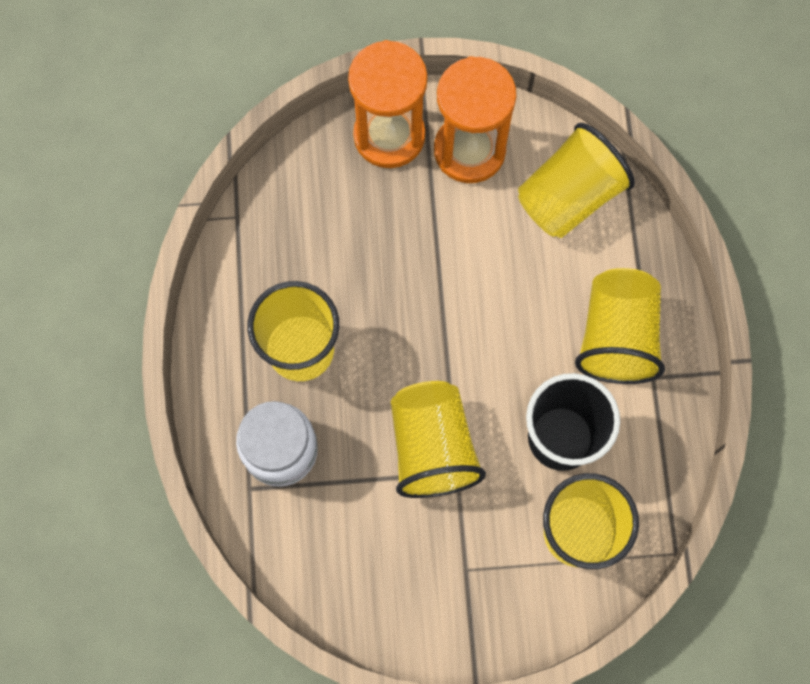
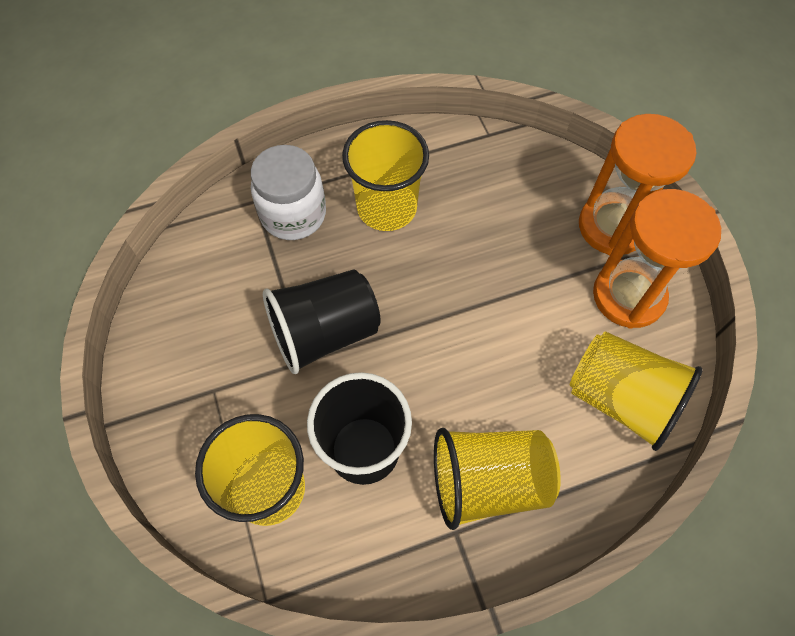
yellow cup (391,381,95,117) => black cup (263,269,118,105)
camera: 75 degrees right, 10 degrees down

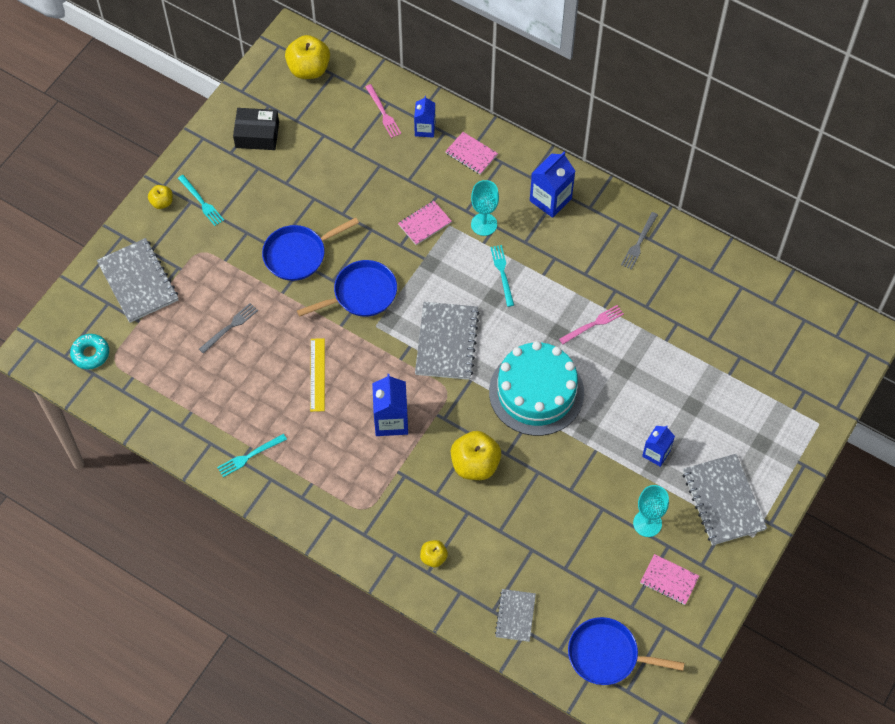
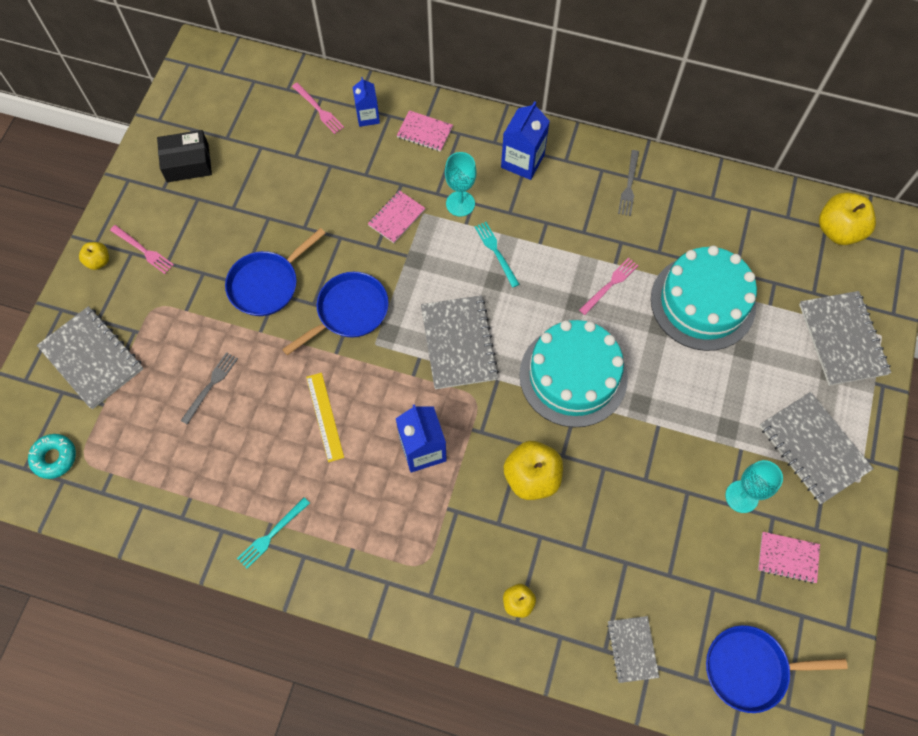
yellow apple (285,35,45,44) => yellow apple (819,193,57,52), relocated
turquoise fork (178,175,46,51) => pink fork (110,225,64,49)
blue carton (642,425,33,42) => nothing
nothing => turquoise cake (651,246,106,105)
nothing => grey notebook (799,291,92,95)
camera: 15 degrees left, 5 degrees up

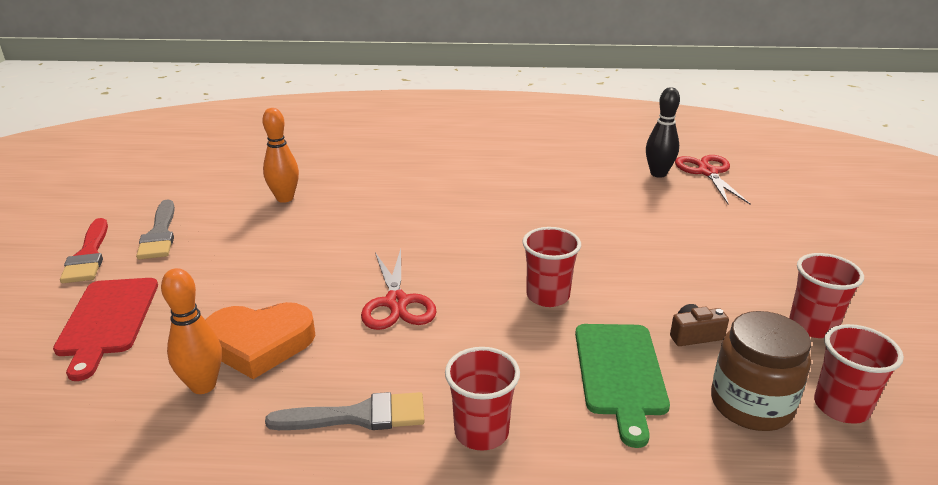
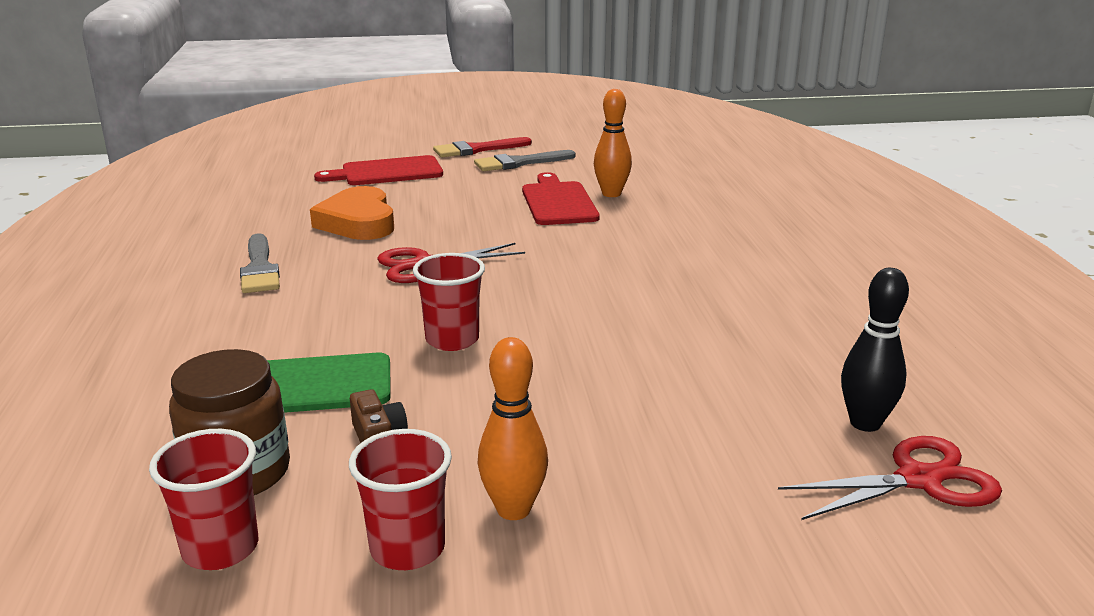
orange bowling pin (161,268,61,126) => orange bowling pin (478,337,70,183), relocated
red cup (445,347,75,104) => nothing
nothing => red cutting board (522,172,77,53)
camera: 80 degrees right, 5 degrees down

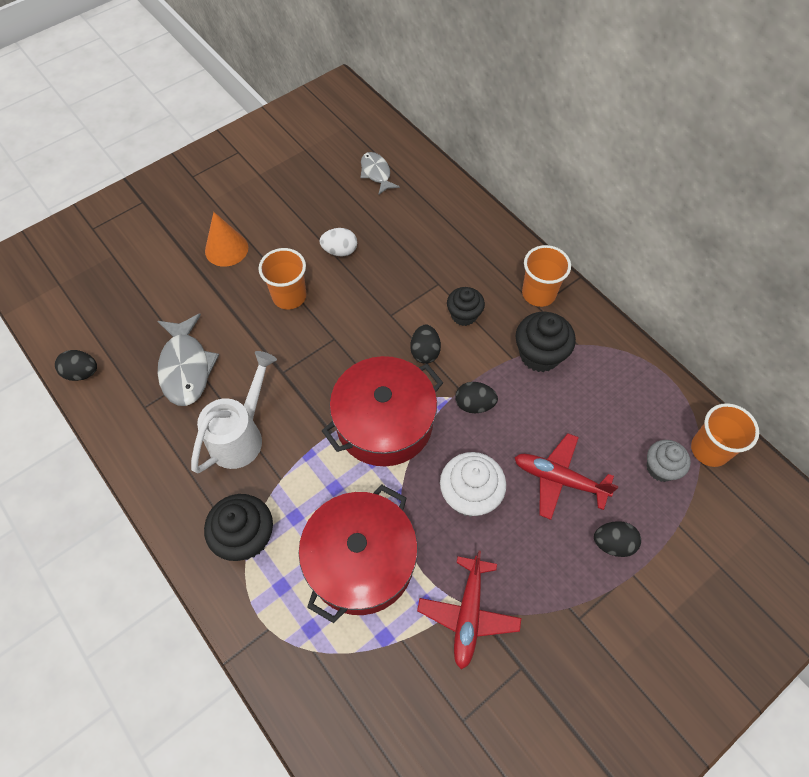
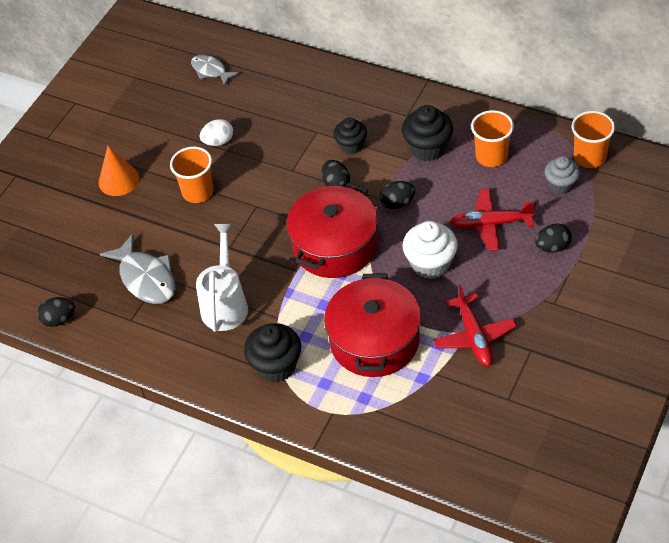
orange cup (522,245,49,62) => orange cup (471,110,43,57), relocated
camera: 20 degrees left, 10 degrees down

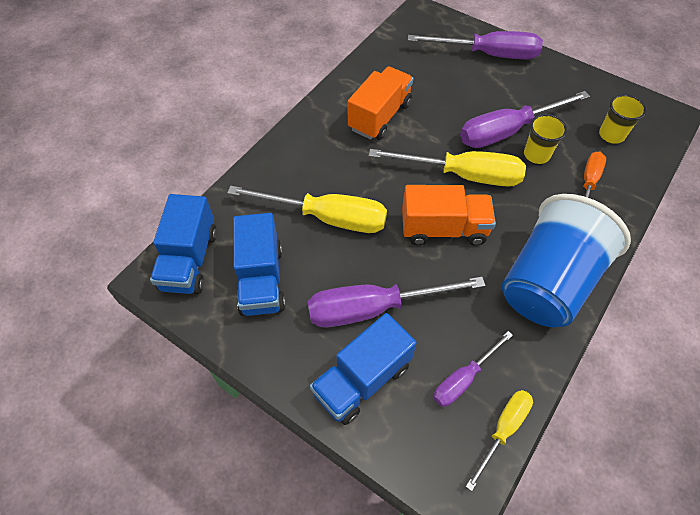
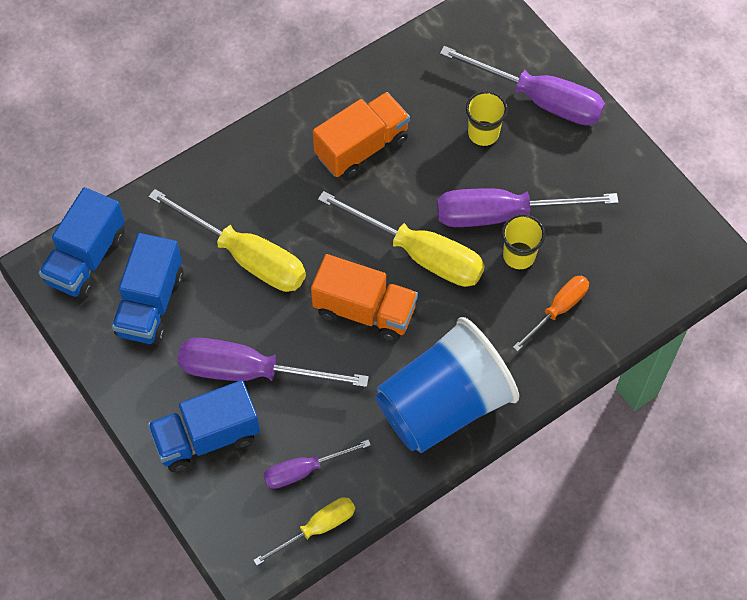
yellow cup (599,94,48,50) => yellow cup (466,91,42,55), relocated
camera: 20 degrees right, 5 degrees up

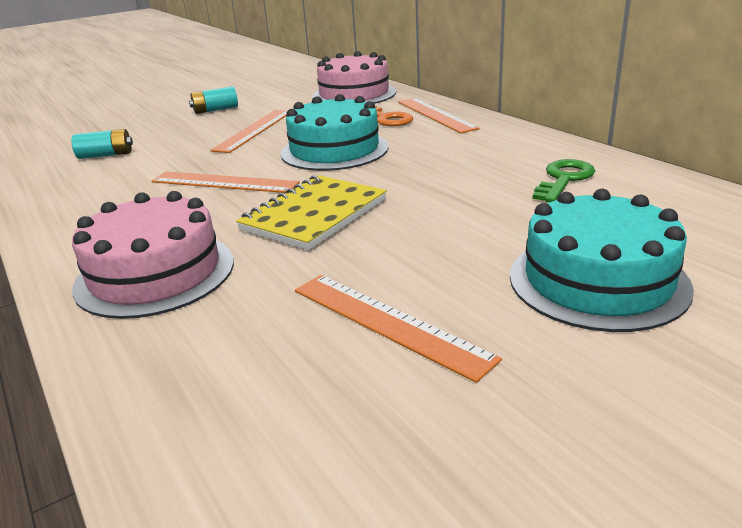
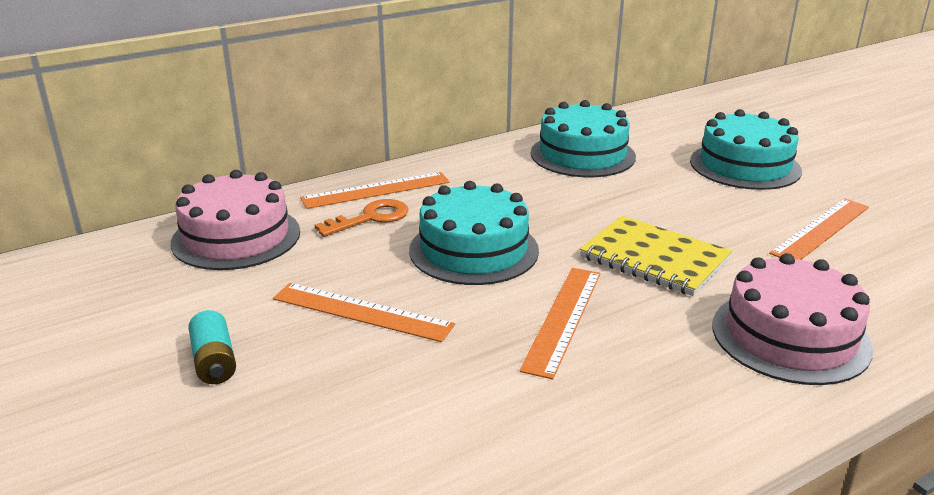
turquoise battery (71,129,62,30) => nothing
green key (532,159,63,43) => turquoise cake (531,100,105,77)
camera: 90 degrees left, 0 degrees up

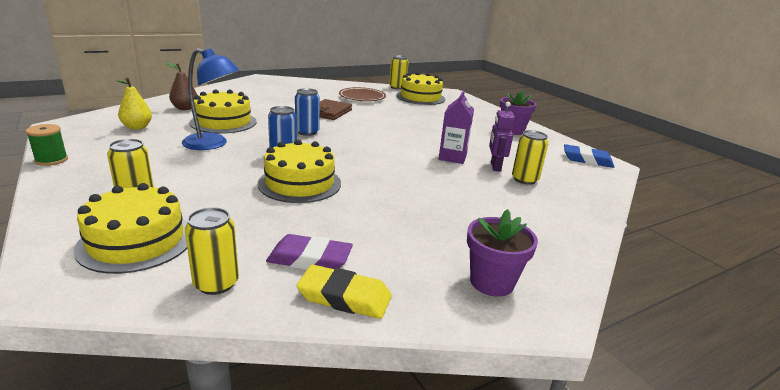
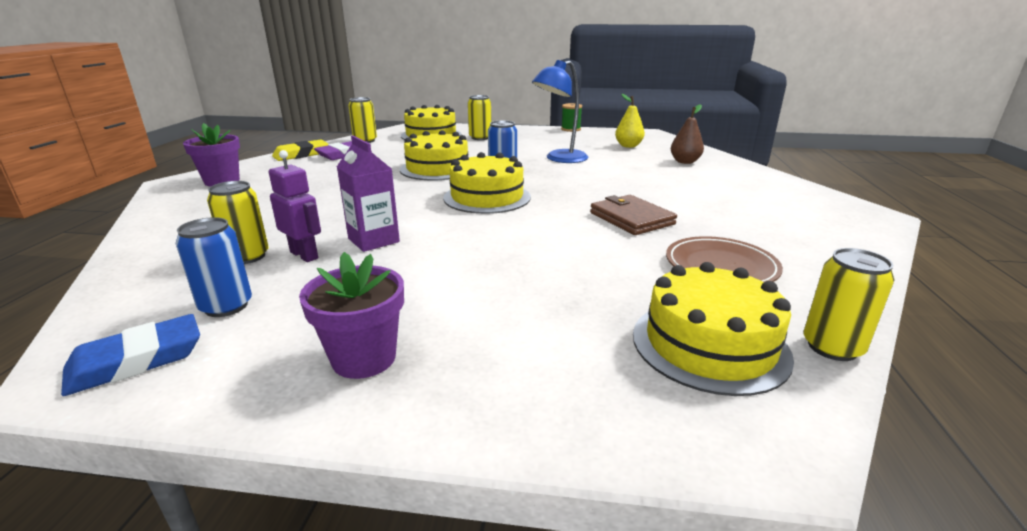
blue can (295,88,25,48) => blue can (176,217,76,100), relocated
yellow cake (190,89,67,45) => yellow cake (443,152,88,62), relocated
camera: 130 degrees right, 0 degrees up

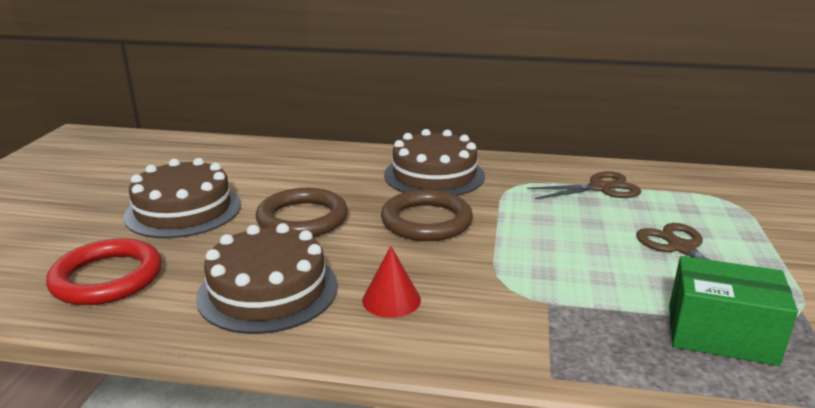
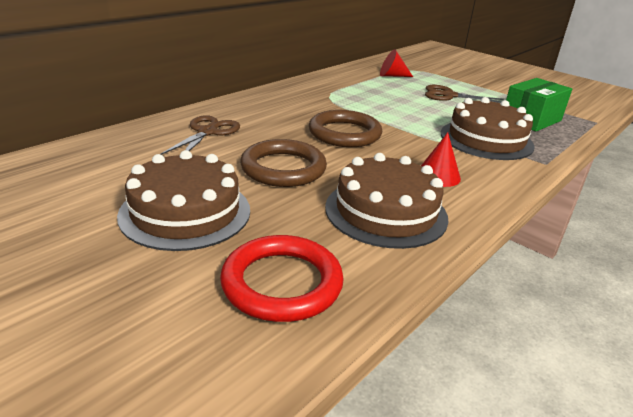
brown cake (384,129,101,67) => brown cake (441,97,94,63), relocated
brown scissors (527,171,114,28) => brown scissors (161,115,79,40), relocated
nothing => red cone (380,49,33,28)
camera: 60 degrees left, 5 degrees up

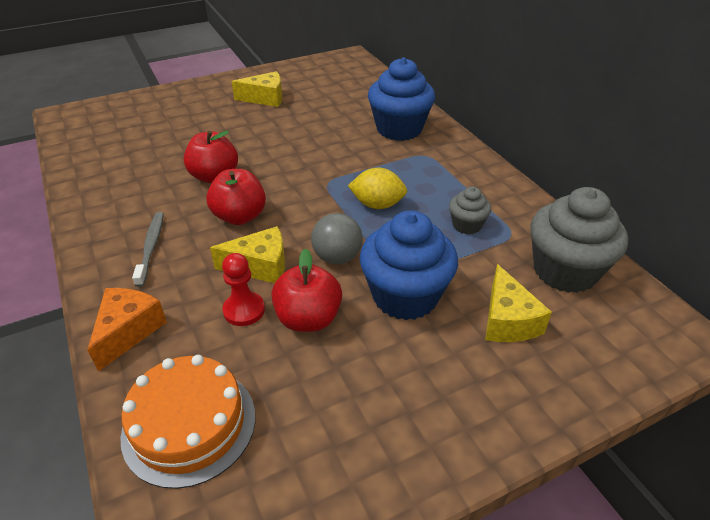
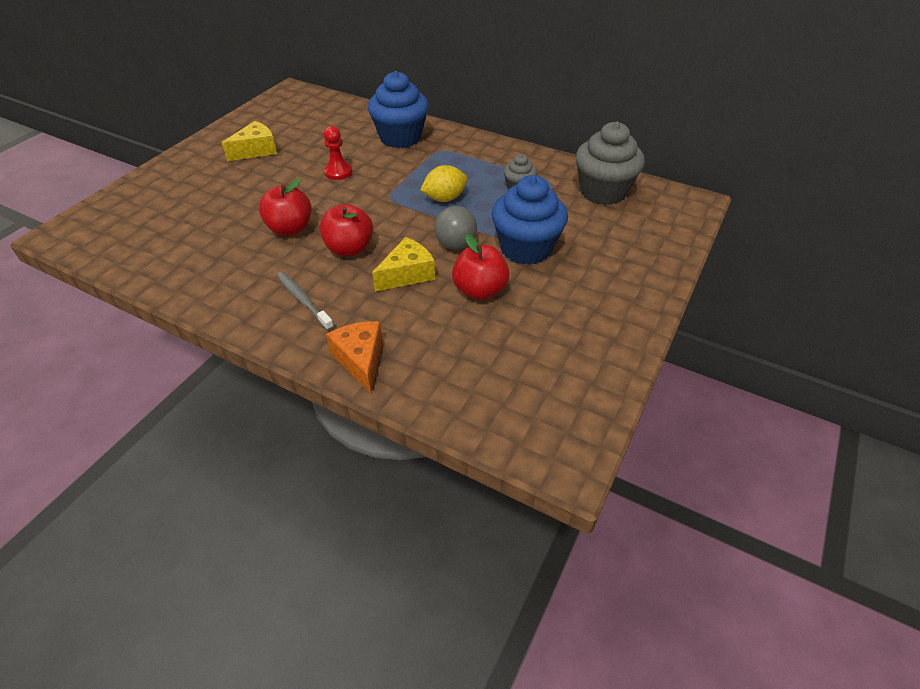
red pawn (222,253,43,73) => red pawn (324,126,28,54), relocated
yellow cheese (485,264,67,78) => nothing
orange cake (120,355,135,134) => nothing
camera: 35 degrees left, 5 degrees up

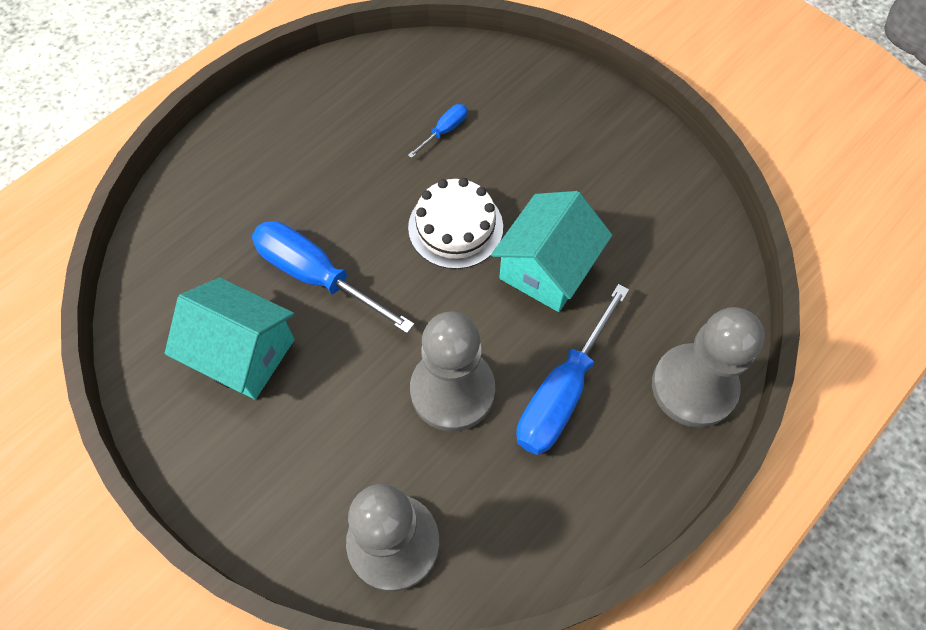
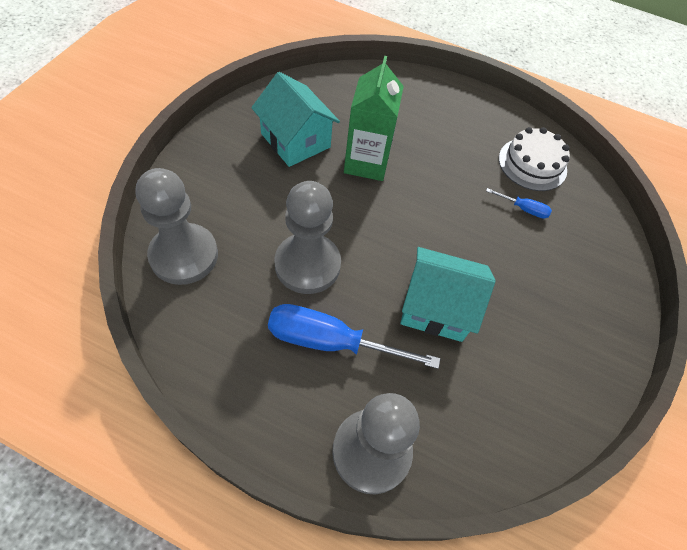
white cake (408,178,95,91) => white cake (499,127,71,64), relocated
blue screwdriver (252,221,163,112) => green carton (344,56,60,125)
turquoise house (165,278,130,122) => turquoise house (251,72,89,95), 45 degrees counterclockwise
camera: 65 degrees right, 5 degrees down

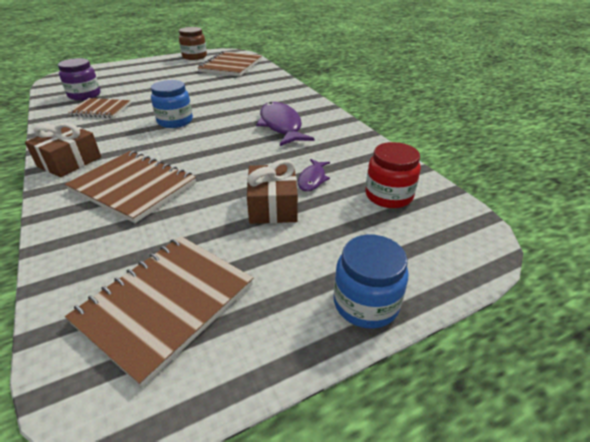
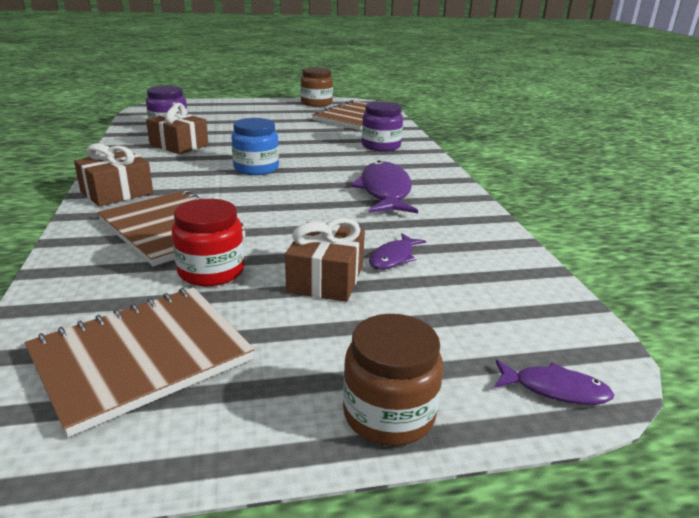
brown notebook (68,98,63,20) => brown gift (146,103,63,51)
red jar (365,142,56,66) => red jar (172,199,72,87), relocated
blue jar (334,235,75,94) => brown jar (343,314,100,132)
nothing => purple jar (362,101,41,51)
nothing => purple fish (494,360,121,45)
camera: 15 degrees right, 10 degrees down

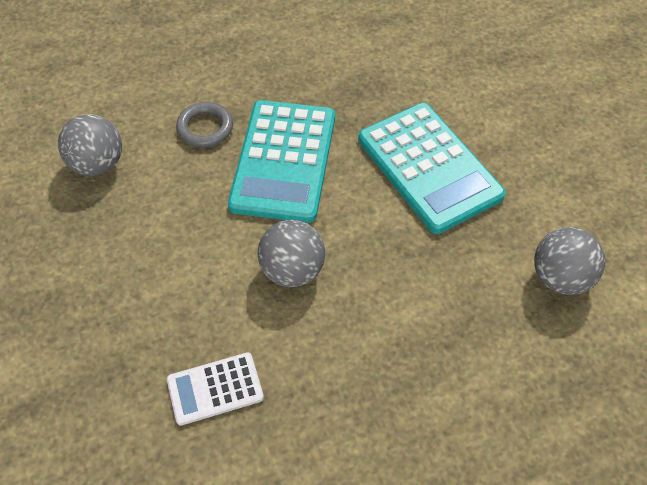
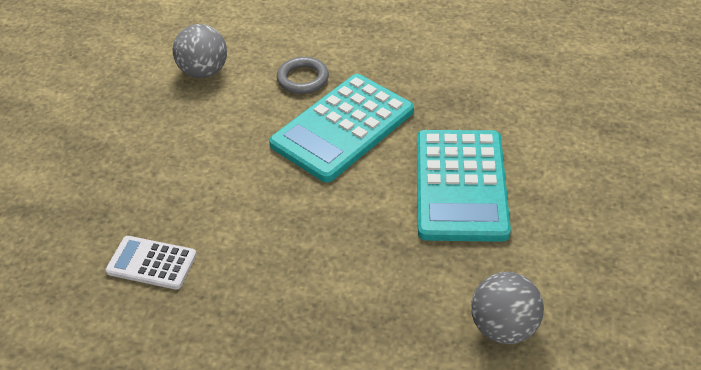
grey ball (258,220,67,67) => nothing
camera: 35 degrees right, 10 degrees down

